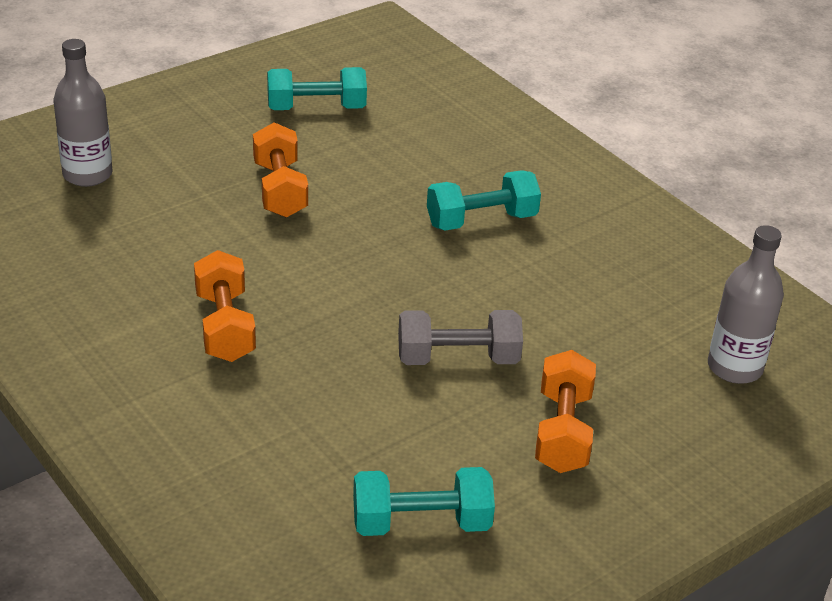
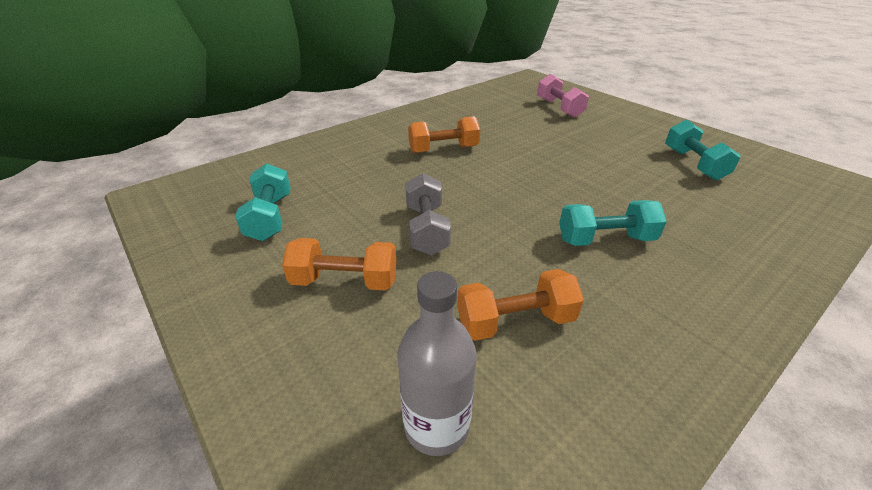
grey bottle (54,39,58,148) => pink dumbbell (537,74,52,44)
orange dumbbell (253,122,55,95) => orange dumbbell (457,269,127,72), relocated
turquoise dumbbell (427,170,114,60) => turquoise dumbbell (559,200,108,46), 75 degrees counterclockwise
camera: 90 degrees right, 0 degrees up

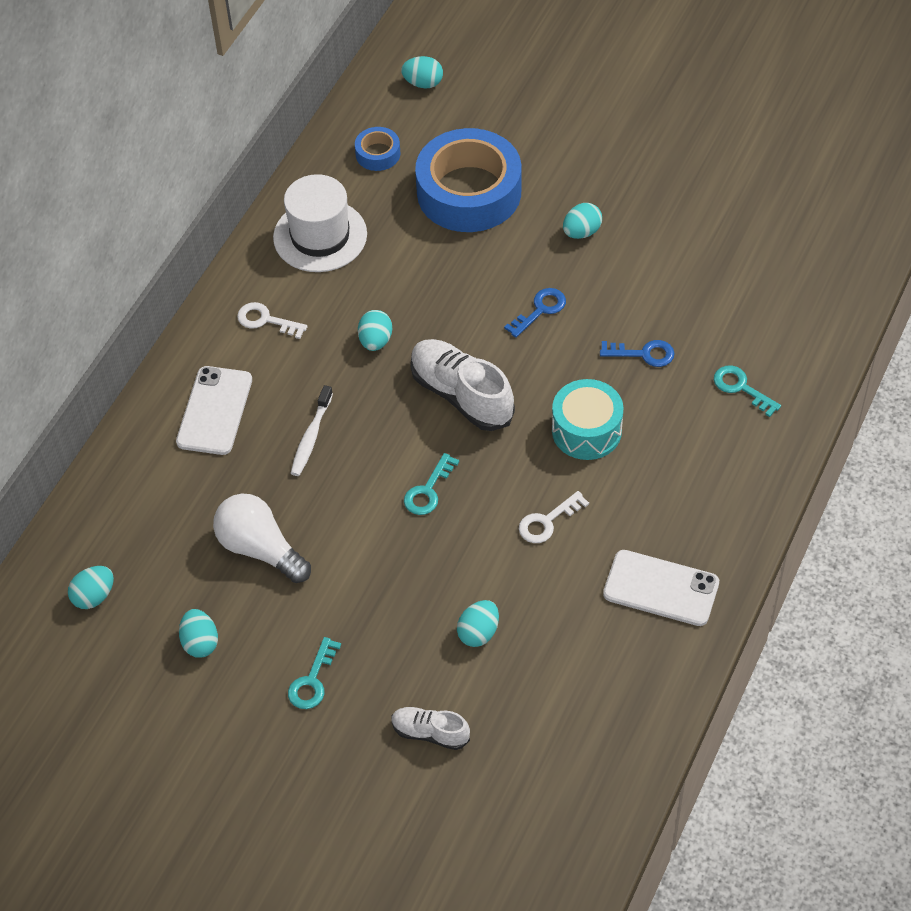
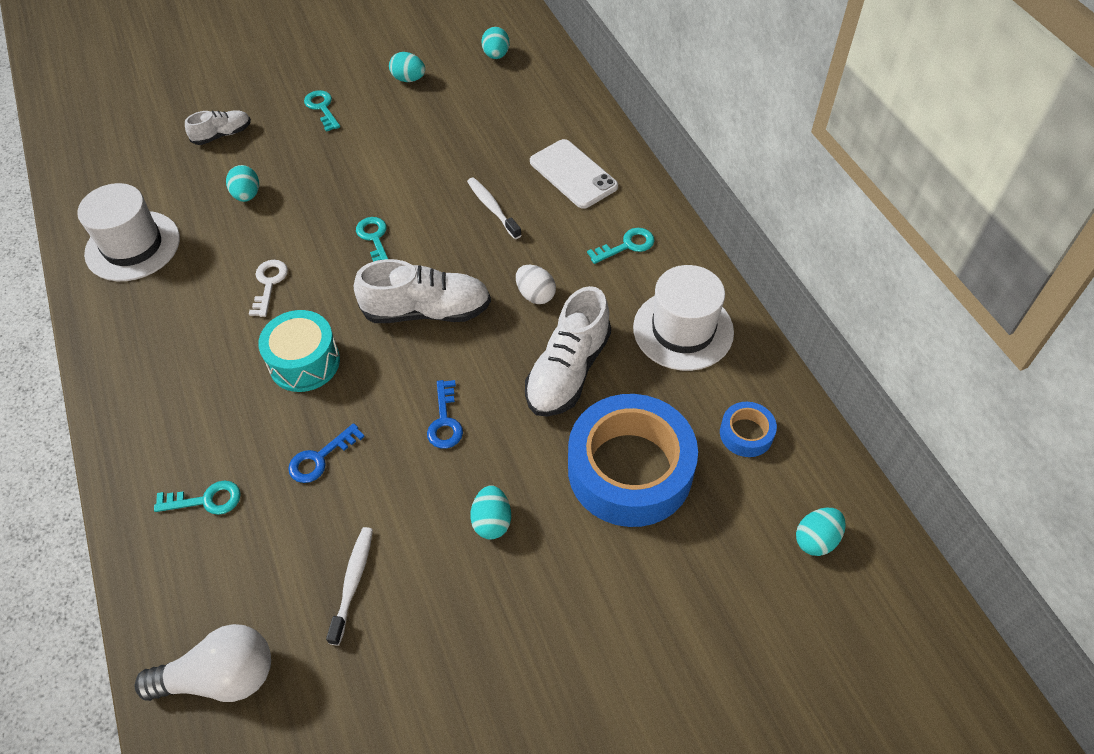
white key (237,302,71,37) => turquoise key (587,228,67,36)
turquoise egg (358,310,34,41) => white egg (516,265,40,39)
white light bulb (213,494,98,89) => white light bulb (135,624,136,78), relocated
white phone (603,550,116,76) => nothing
nothing => white hat (77,183,103,98)
nothing => white shoe (525,286,86,131)
nothing => white toothbrush (326,527,47,119)
camera: 130 degrees right, 0 degrees up

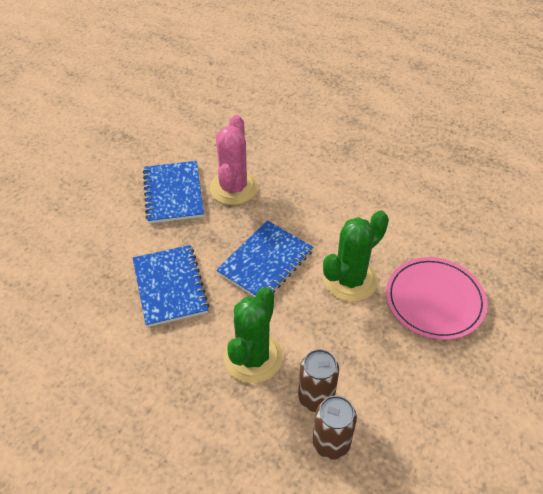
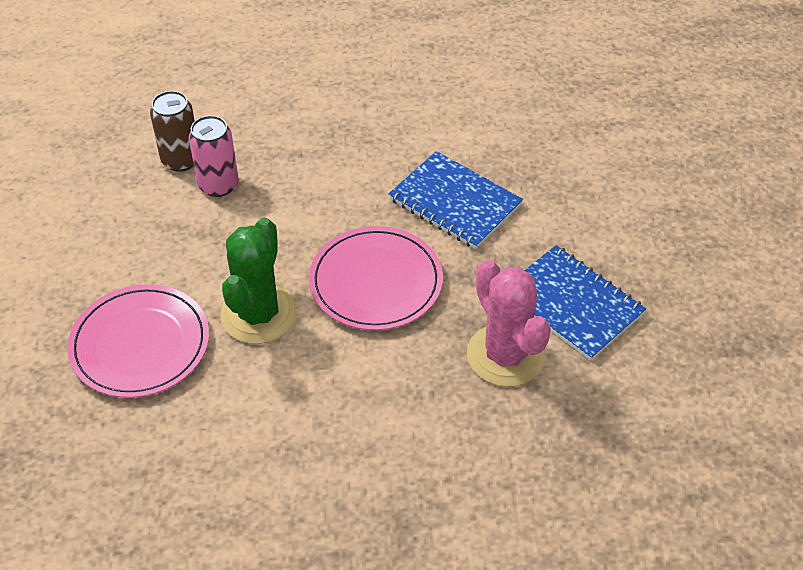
blue notebook (216,220,97,77) => pink plate (309,226,134,104)
green cactus (224,287,59,96) => nothing
brown can (298,349,41,63) => pink can (189,115,50,82)
camera: 145 degrees right, 0 degrees up

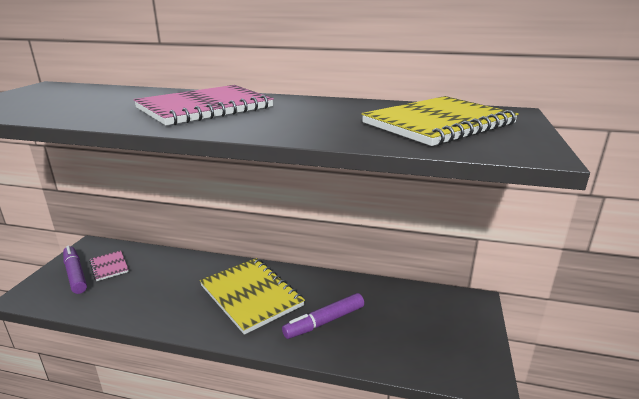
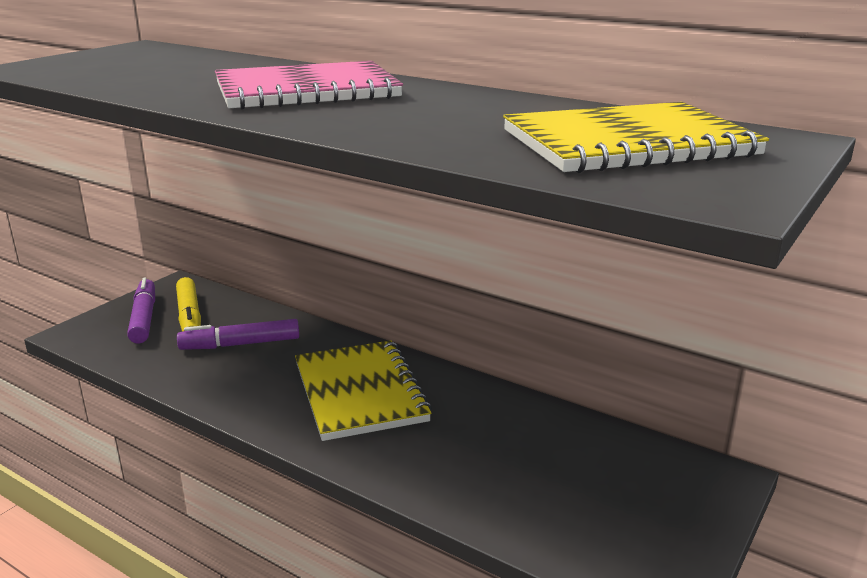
pink notebook (89,250,40,31) => yellow marker (176,277,25,55)
purple marker (282,293,82,46) => purple marker (177,319,122,31), relocated
camera: 20 degrees right, 0 degrees up

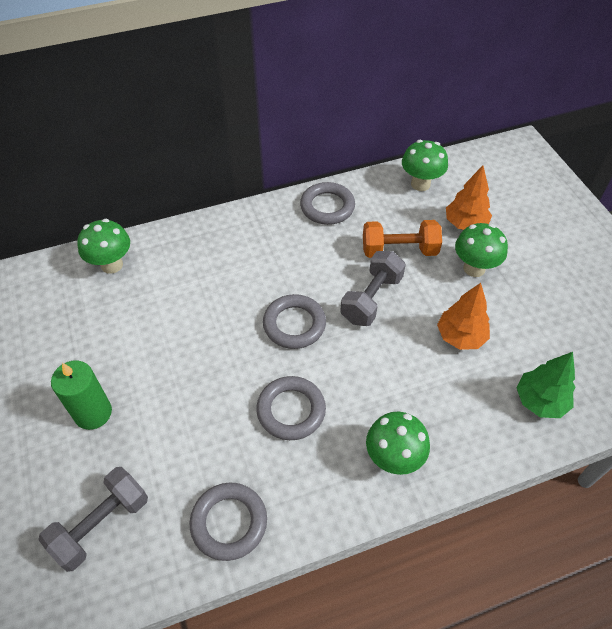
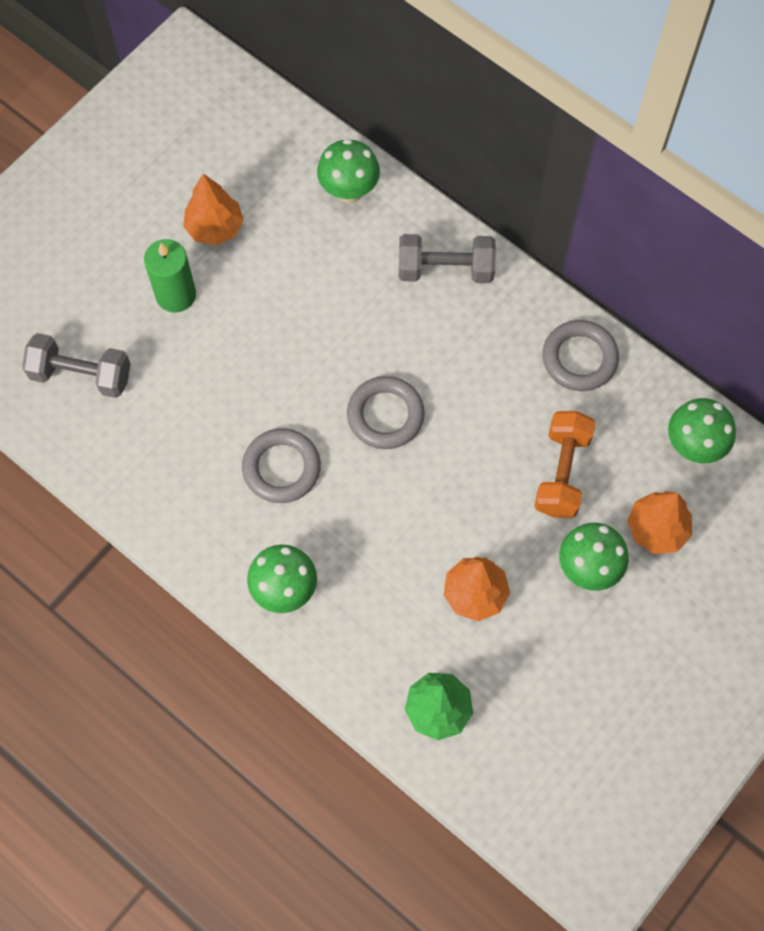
orange dumbbell (363,220,79,38) => orange dumbbell (534,411,62,107), 45 degrees clockwise
grey dumbbell (340,251,66,75) => grey dumbbell (399,234,97,49), relocated
grey ring (190,483,77,78) => nothing
nothing => orange tree (183,174,61,71)
camera: 60 degrees right, 15 degrees up

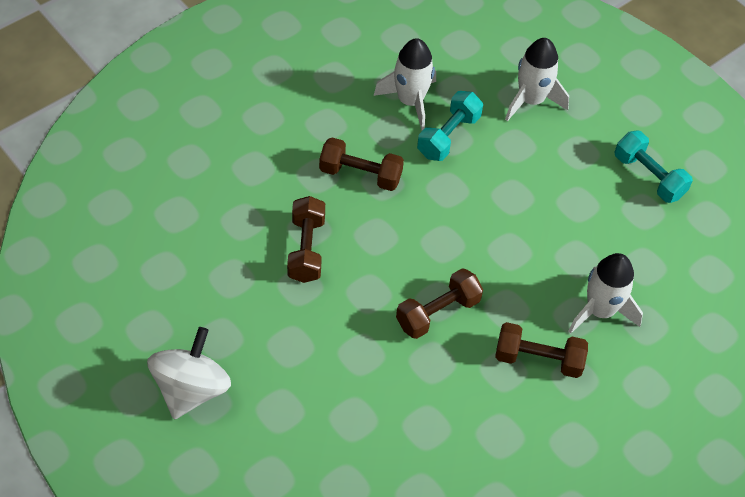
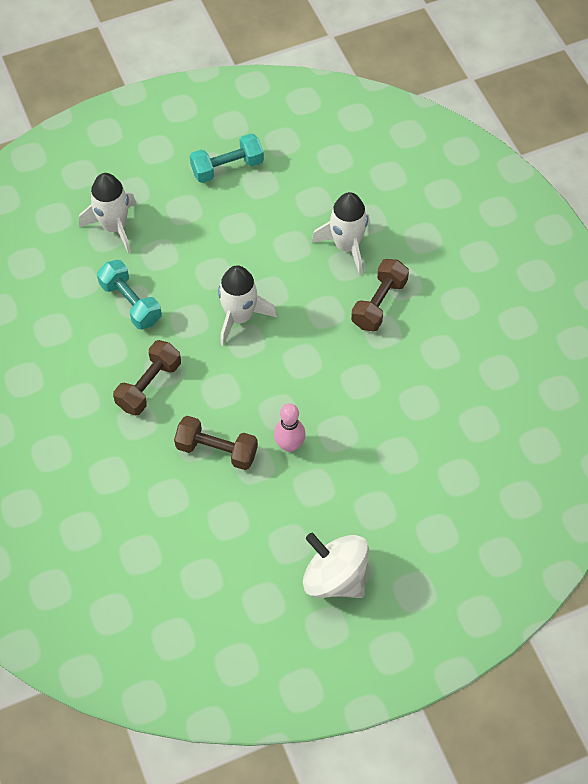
white rocket (373,38,63,92) => white rocket (218,265,59,81), relocated
brown dumbbell (396,268,87,71) => nothing
nothing => pink bowling pin (274,403,32,49)
camera: 70 degrees left, 5 degrees up

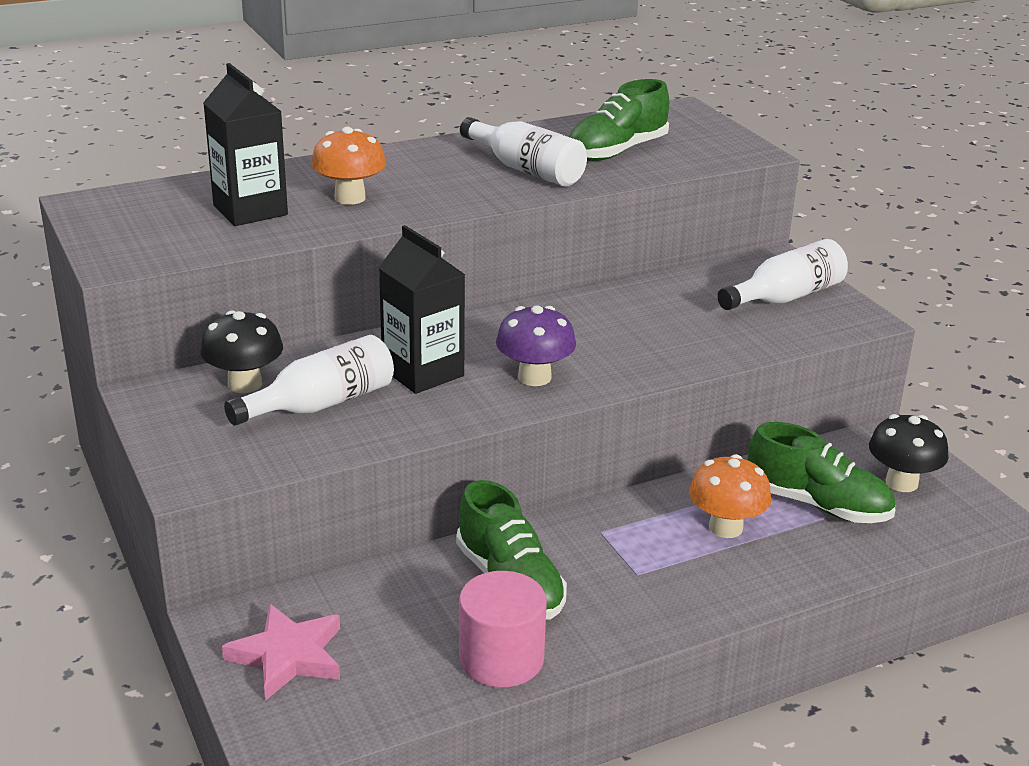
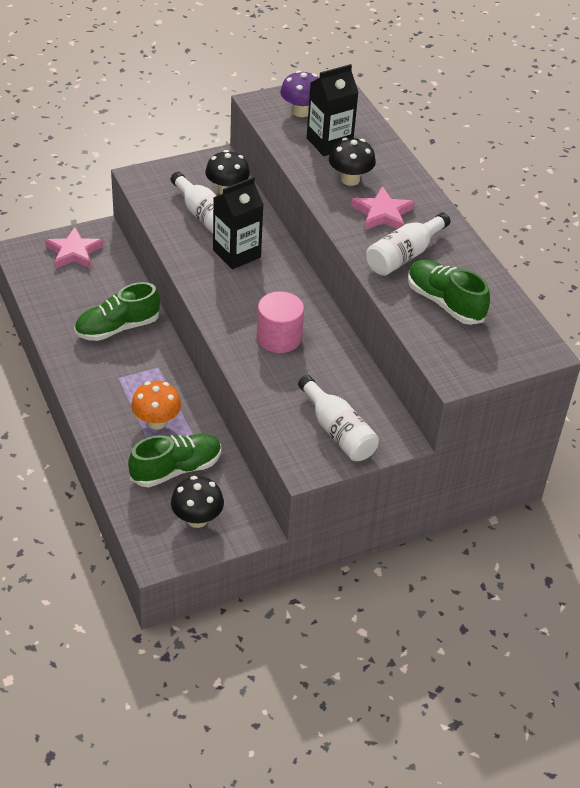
orange mushroom (311,127,75,78) => black mushroom (329,138,47,48)
purple mushroom (496,305,80,81) => purple mushroom (280,70,38,47), relocated
green shoe (748,422,147,101) => green shoe (128,434,93,53), 150 degrees counterclockwise
pink cylinder (459,571,88,116) => pink cylinder (257,291,47,62), relocated
nothing => pink star (351,186,64,44)
camera: 90 degrees right, 15 degrees up

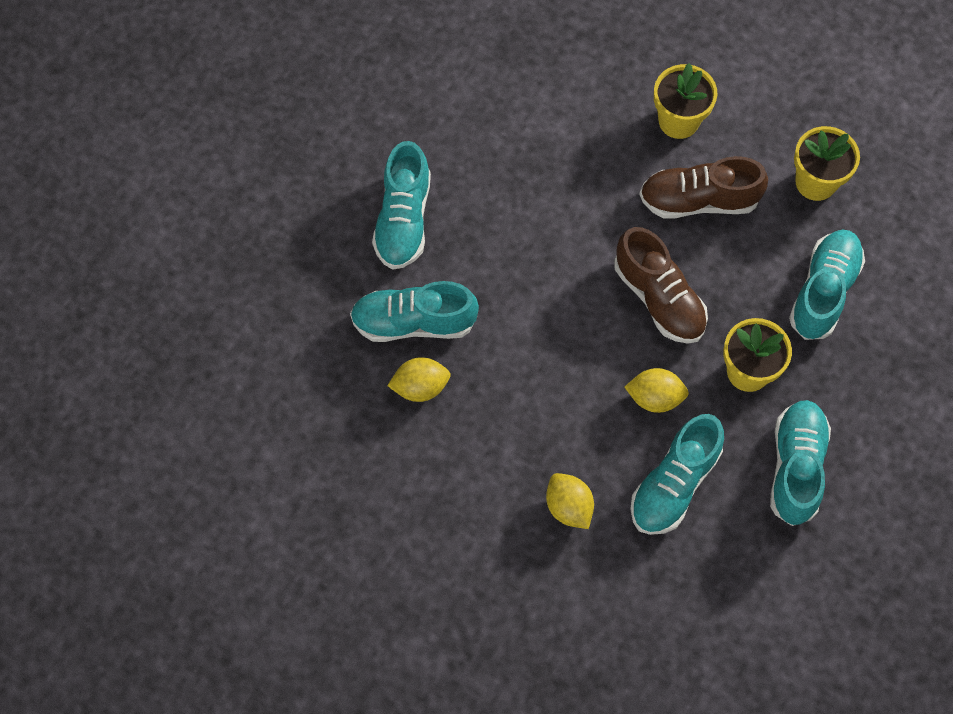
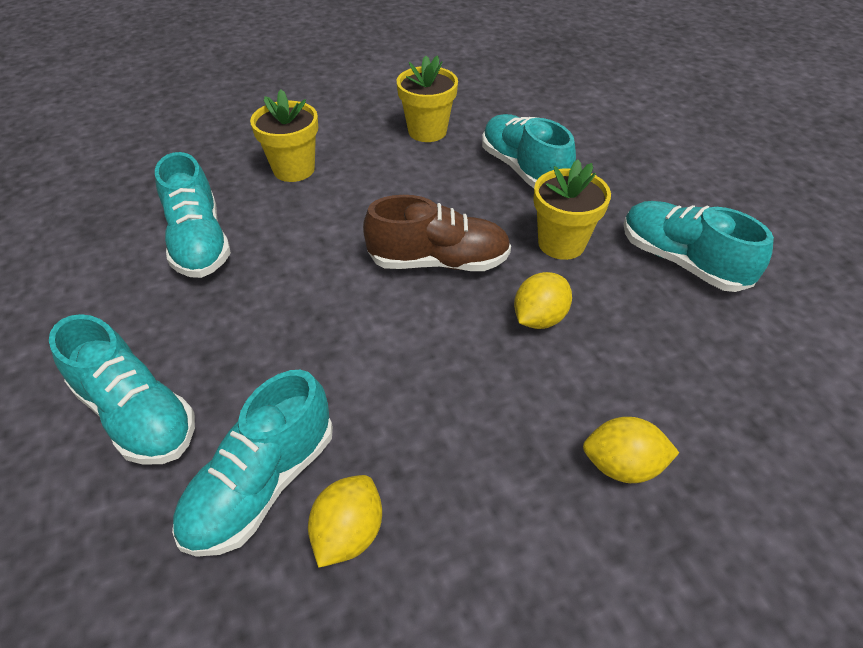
brown shoe (639,156,129,63) => nothing
turquoise shoe (630,414,94,121) => turquoise shoe (155,152,76,126), relocated
camera: 55 degrees left, 20 degrees down

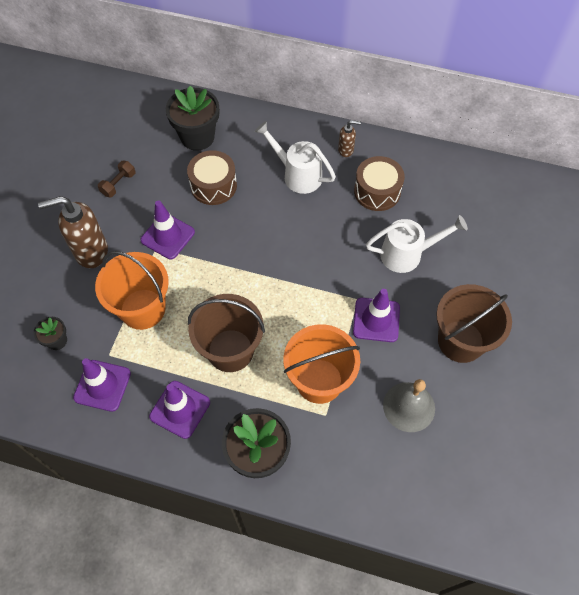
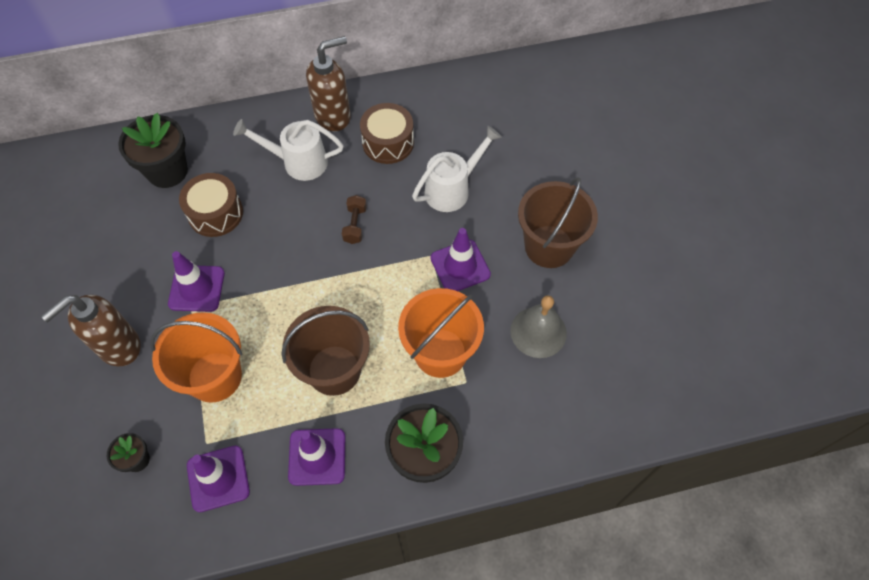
brown soap dispenser (338,120,23,37) => brown soap dispenser (306,36,45,95), x2.00
brown dumbbell (98,161,38,36) => brown dumbbell (342,195,25,49), relocated
camera: 30 degrees left, 0 degrees up

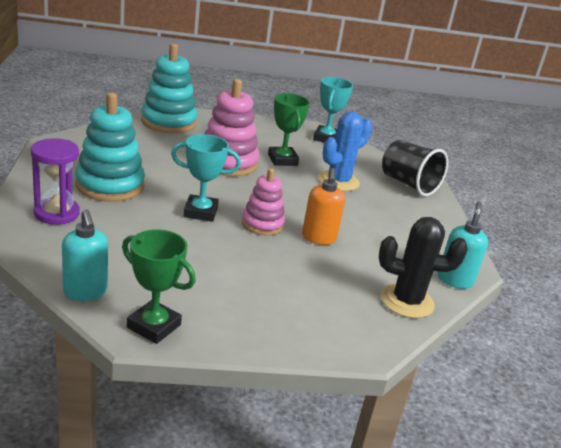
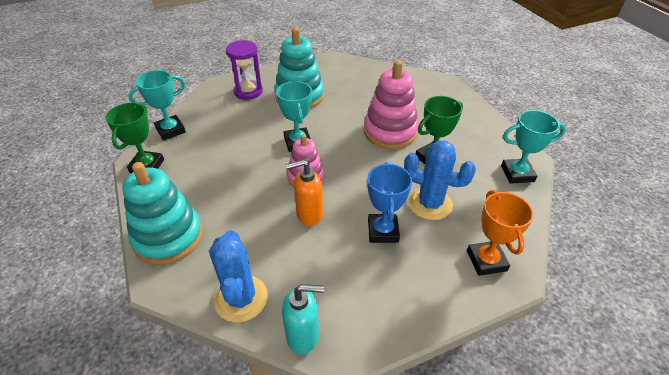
turquoise stacking toy (141,43,56,90) => turquoise stacking toy (122,162,81,103), relocated
black cup (382,140,66,56) => orange trophy (467,190,67,86)
turquoise soap dispenser (62,209,46,92) => turquoise trophy (128,70,58,70)
black cactus (379,217,89,101) => blue cactus (209,230,59,92)
nothing => blue trophy (367,162,45,81)
camera: 75 degrees right, 15 degrees up

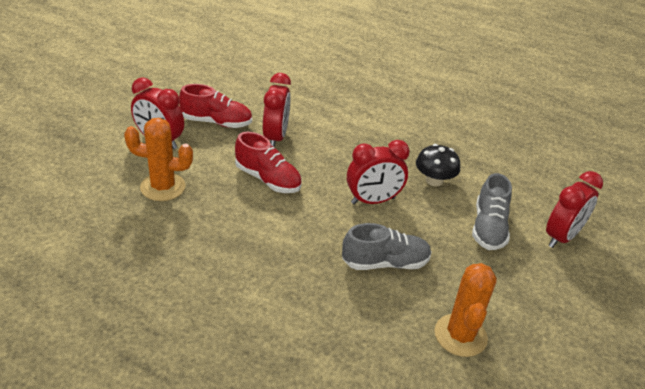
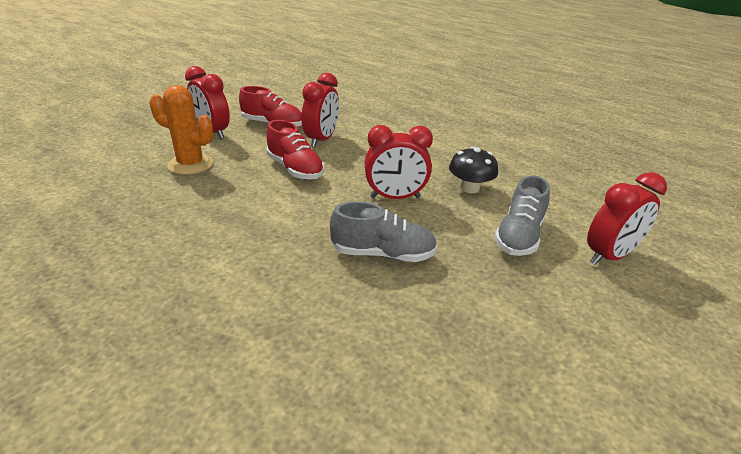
orange cactus (435,263,62,94) => nothing
camera: 15 degrees right, 5 degrees down

